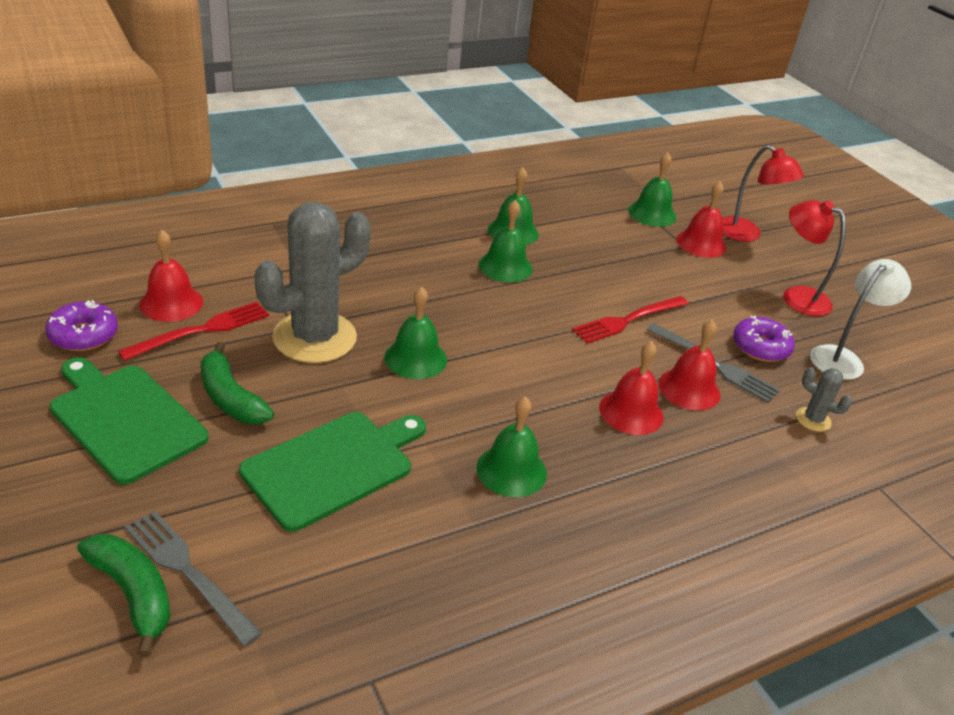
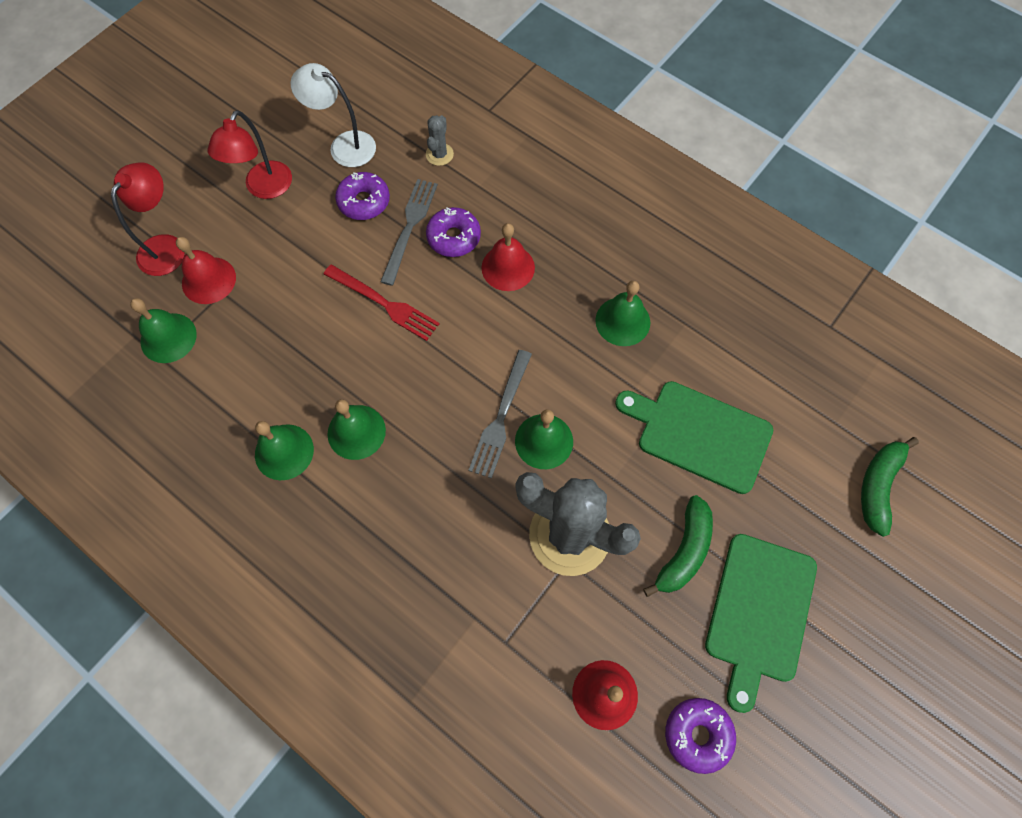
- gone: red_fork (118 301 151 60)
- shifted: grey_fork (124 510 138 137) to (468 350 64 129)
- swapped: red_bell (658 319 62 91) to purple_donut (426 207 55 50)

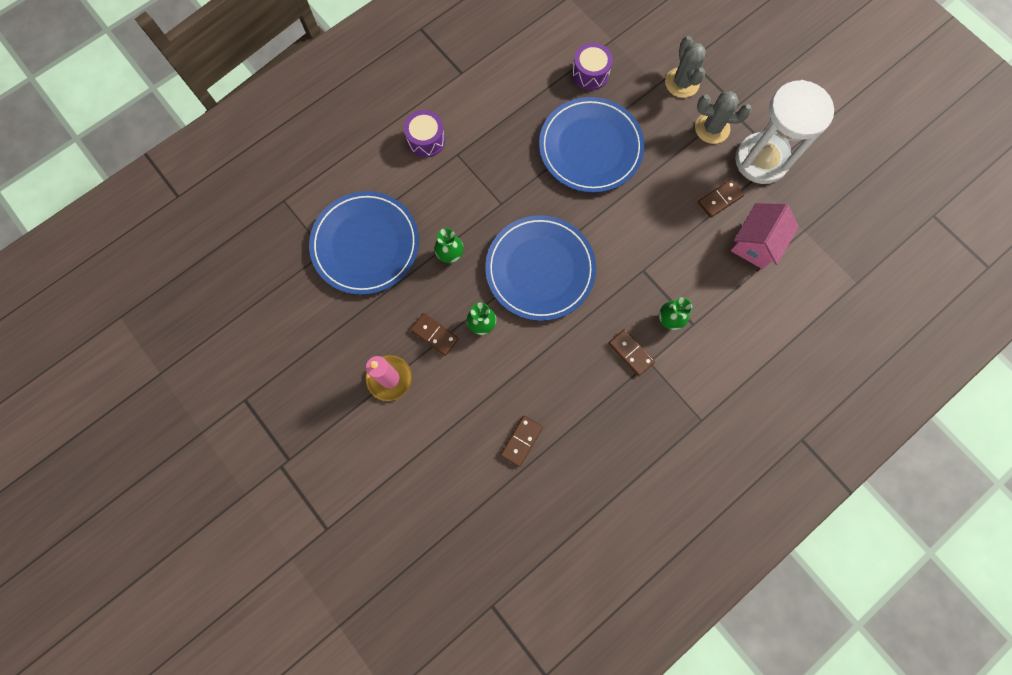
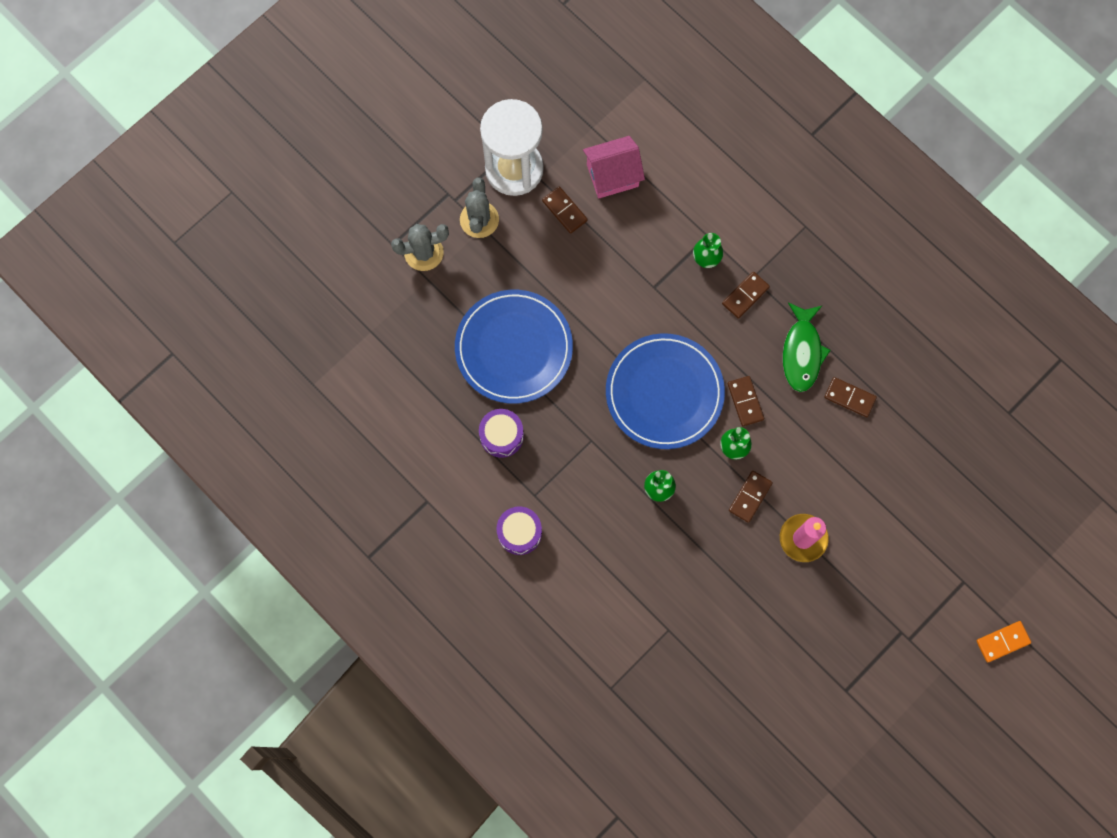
- gone: blue_plate (309 191 110 104)
- new: brown_domino (728 376 36 50)
- new: green_fish (783 302 48 90)
- new: orange_domino (976 621 55 41)
- shifted: purple_drum (572 43 41 47) to (479 409 45 49)
- rotated: pink_house (730 203 69 66) = (583 136 62 62) 45 degrees counterclockwise

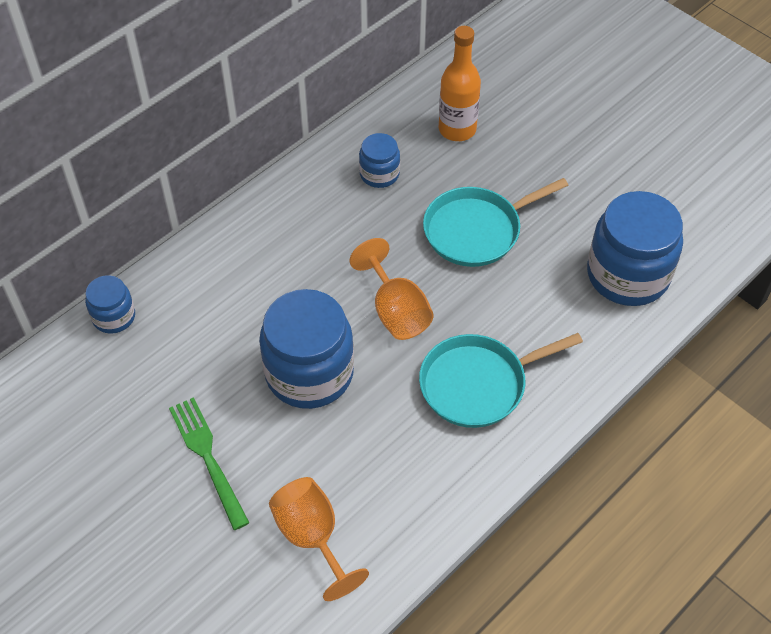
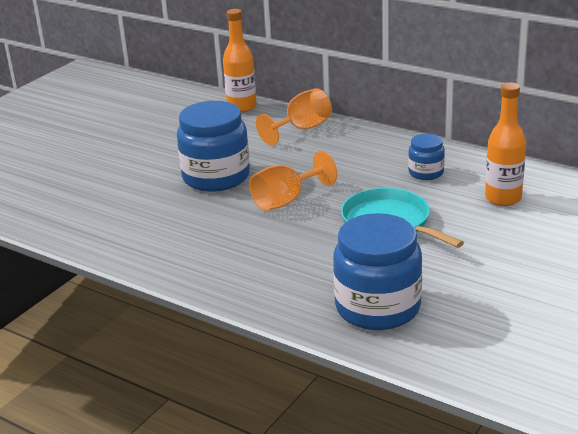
- gone: green_fork (169 397 81 133)
- gone: turquoise_pan (419 333 164 95)
- shifted: orange_goblet (269 477 100 124) to (256 88 76 58)
- swapped: blue_jar (85 275 50 59) to orange_bottle (223 9 34 103)

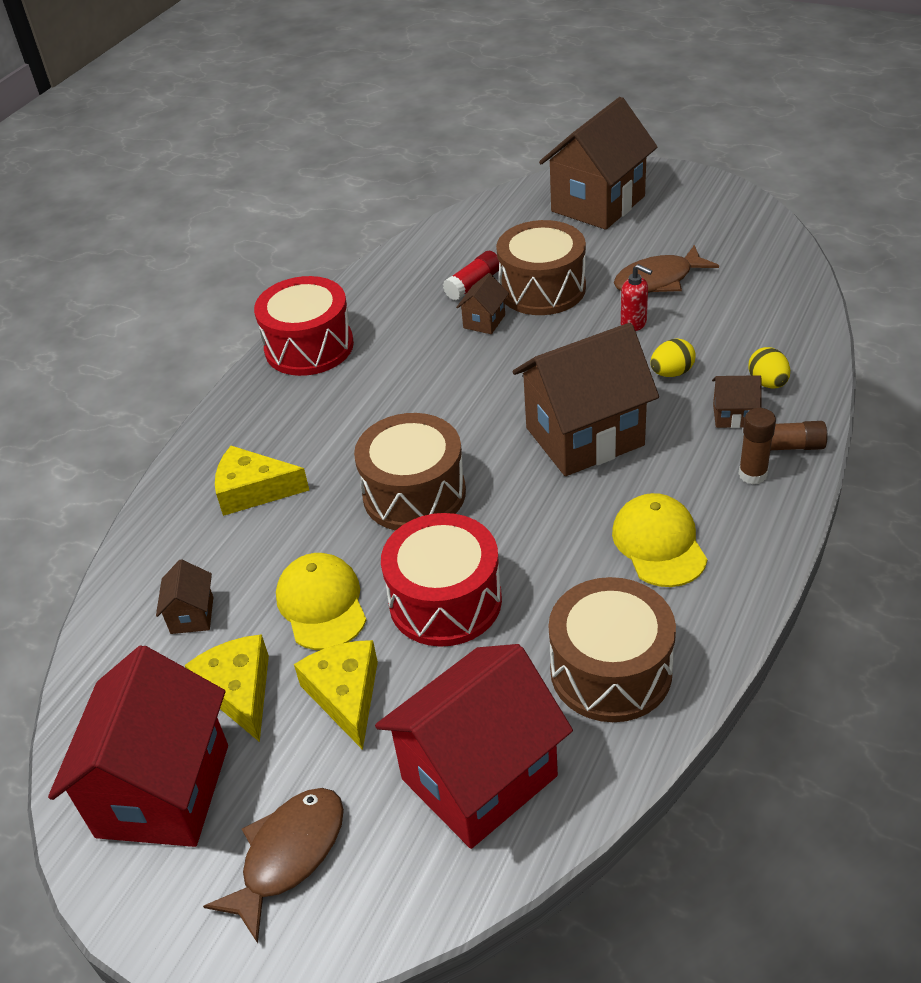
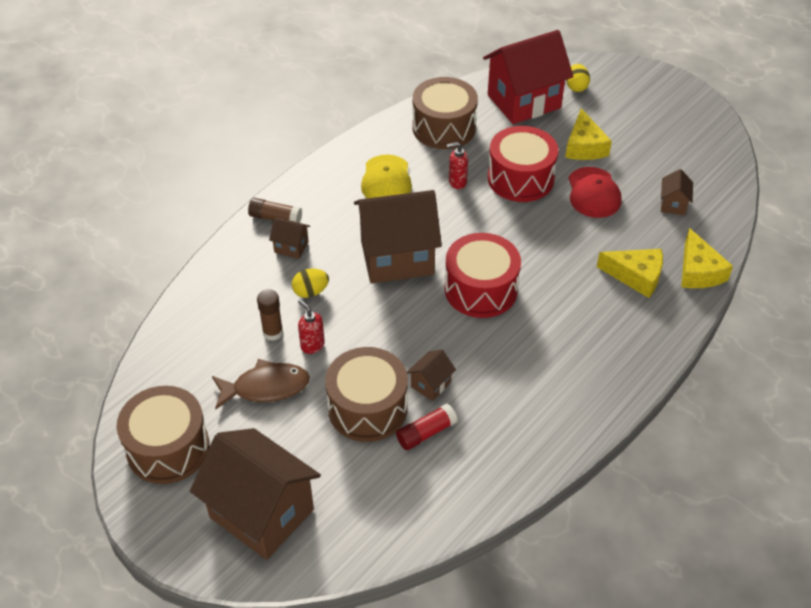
- gone: red_house (48 645 180 202)
- gone: brown_fish (203 788 141 155)
- new: red_soap_dispenser (446 142 22 47)
- shifted: yellow_cheese (185 634 84 108) to (681 228 52 60)
- shifted: red_drum (254 276 100 100) to (445 233 76 85)
- shifted: brown_drum (354 413 112 118) to (117 386 93 98)
- shifted: brown_glue_stick (738 408 38 76) to (257 289 26 52)
- shifted: yellow_egg (748 347 42 41) to (566 64 24 28)
- repainted: yellow_cap (276 553 90 97) to red_cap (569 167 53 51)
- rotated: brown_house (539 97 118 133) = (190 428 131 132) 75 degrees clockwise

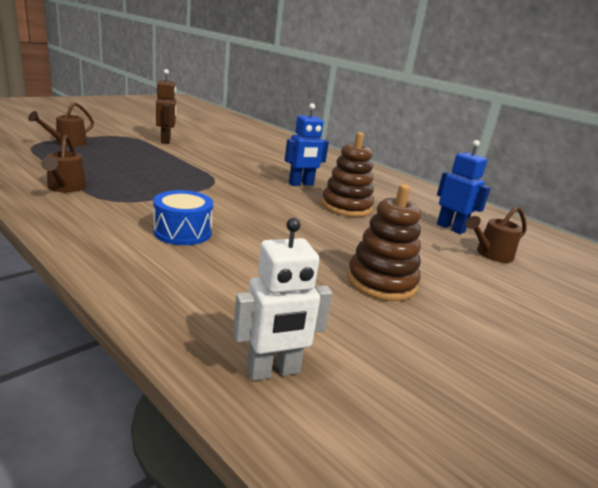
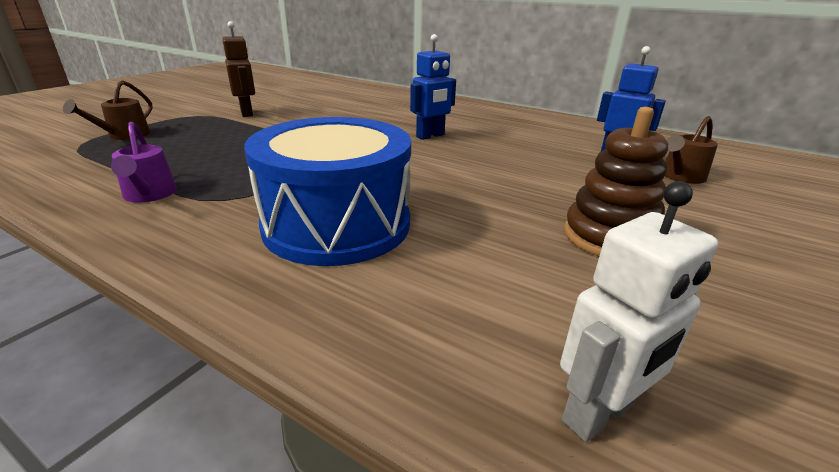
- gone: brown_stacking_toy (321 132 53 85)
- repainted: brown_watering_can (41 135 45 57) to purple_watering_can (111 122 66 81)
- scaled: blue_drum (153 190 60 55) = (244 117 167 149) x1.93

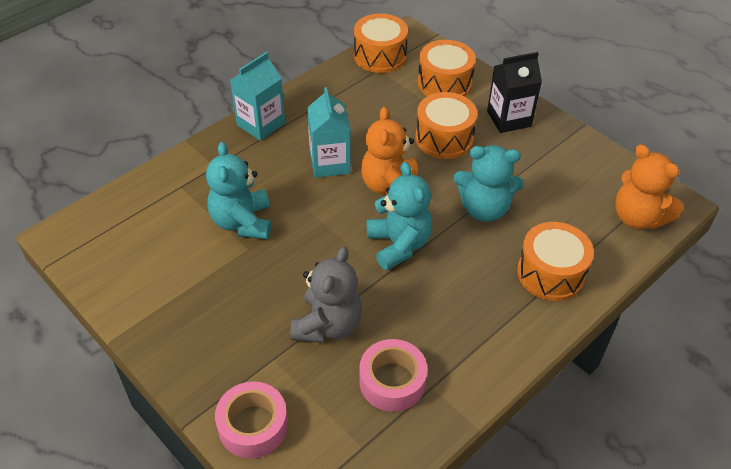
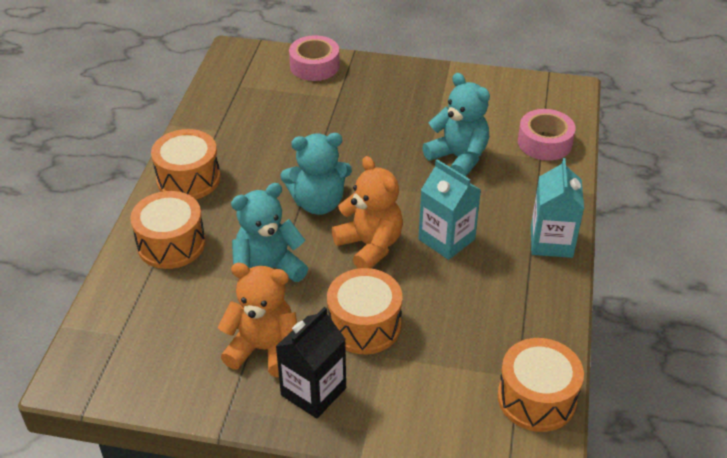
- gone: grey_teddy_bear (290 246 72 97)
- shifted: pink_tape (359 339 69 73) to (518 109 58 52)
- shifted: orange_drum (418 40 58 57) to (151 129 69 70)
- shifted: orange_teddy_bear (615 144 69 85) to (217 263 80 114)
- rotated: turquoise_teddy_bear (367 162 65 108) = (280 133 72 82) 45 degrees counterclockwise

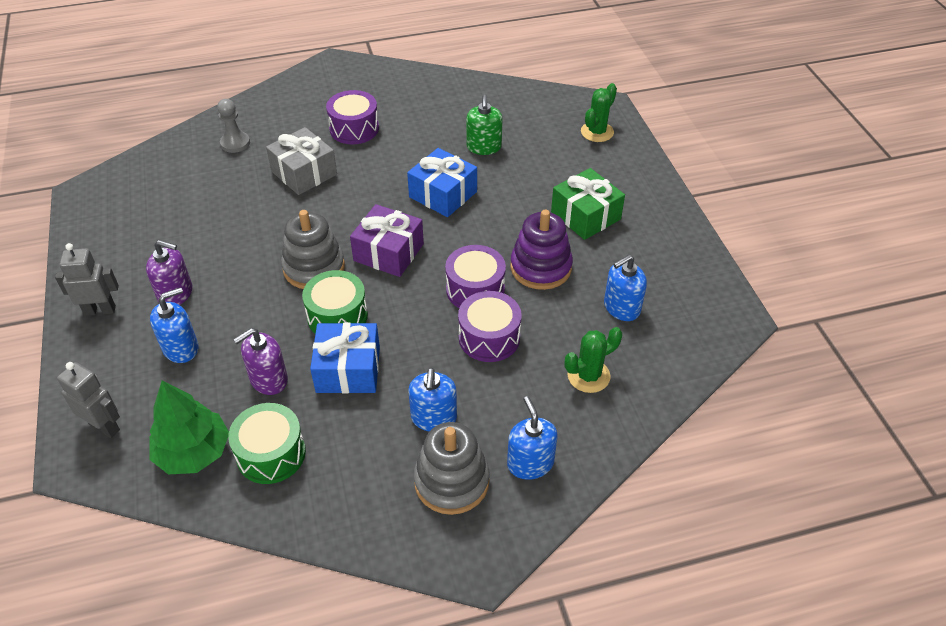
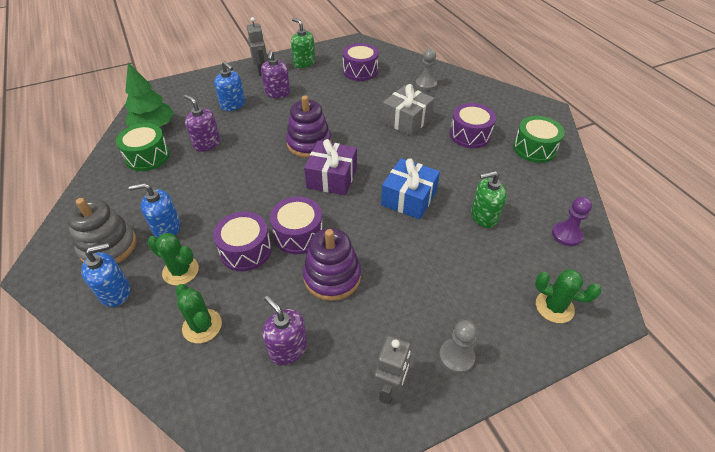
- gone: blue_gift (310 322 70 71)
- gone: green_gift (551 168 74 72)
- new: green_cactus (148 233 51 52)
- new: green_soap_dispenser (291 18 24 50)
- new: purple_drum (343 43 36 38)
- new: grey_pawn (439 320 38 54)
- new: purple_pawn (552 197 40 49)
- shifted: grey_robot (57 362 63 76) to (374 336 37 68)
- shifted: green_drum (302 270 66 64) to (513 116 52 47)
- repainted: grey_stacking_toy (281 210 64 79) to purple_stacking_toy (286 95 46 63)
- repainted: blue_soap_dispenser (604 255 43 66) to purple_soap_dispenser (262 296 45 69)

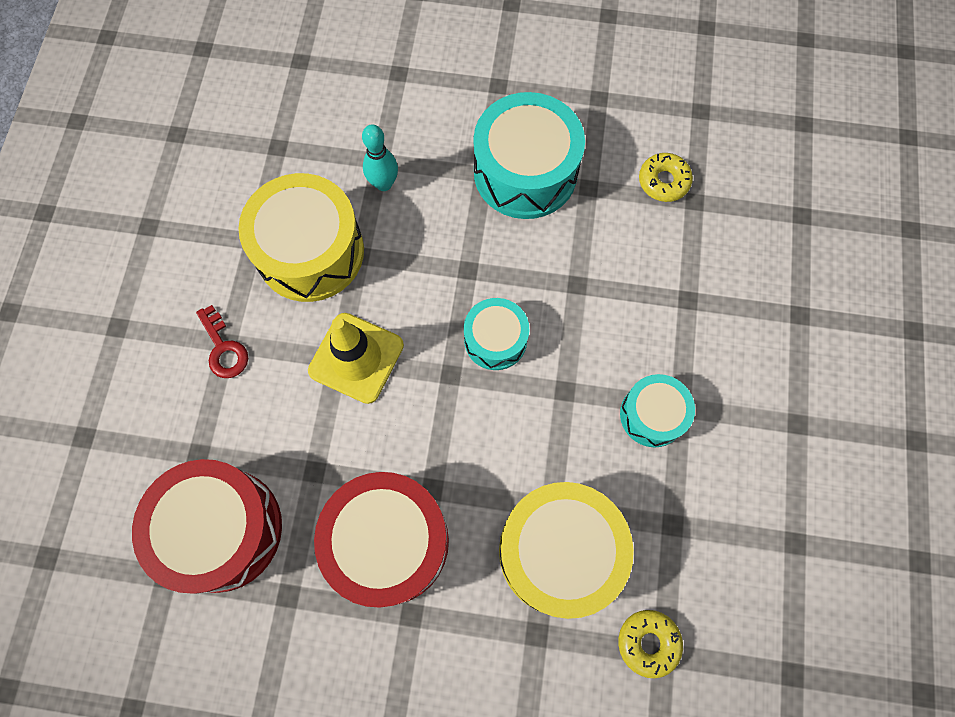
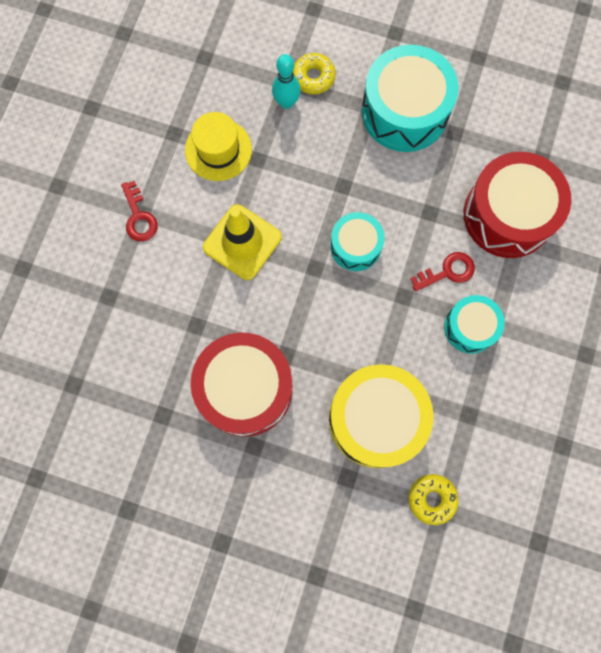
- new: red_key (410 252 65 40)
- shifted: red_drum (132 459 150 135) to (464 152 107 106)
- shifted: yellow_donut (639 153 54 49) to (293 53 43 41)
- swapped: yellow_drum (238 173 126 129) to yellow_hat (185 112 67 69)

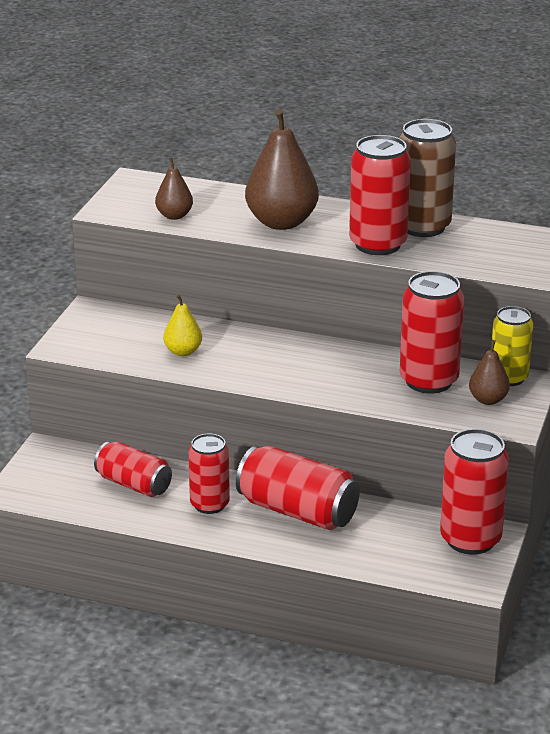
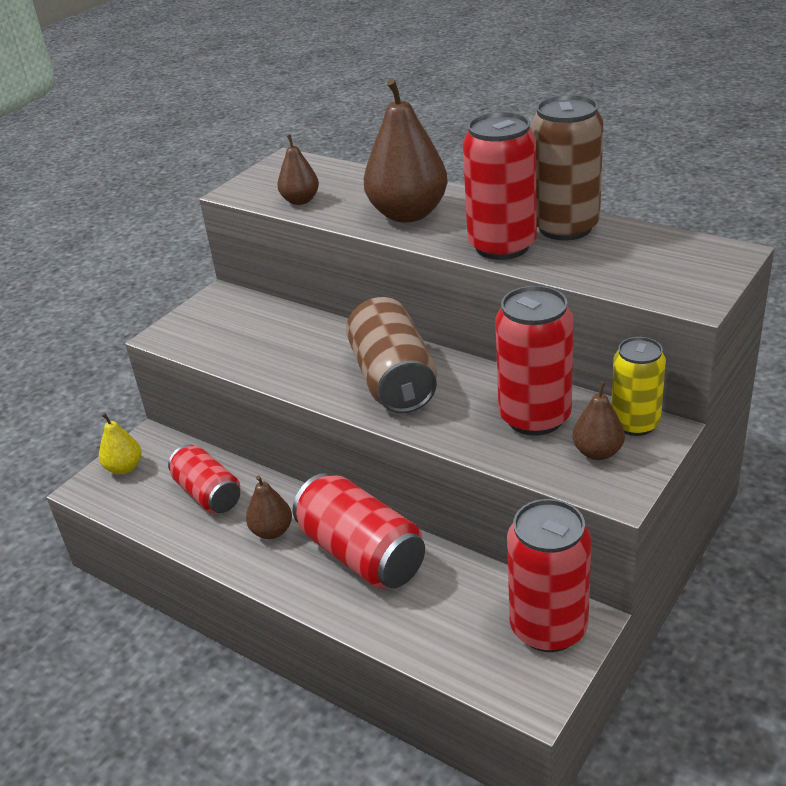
- new: brown_can (346 297 91 116)
- shifted: yellow_pear (163 295 39 61) to (99 413 43 61)
- swapped: red_can (188 434 42 80) to brown_pear (246 475 46 64)

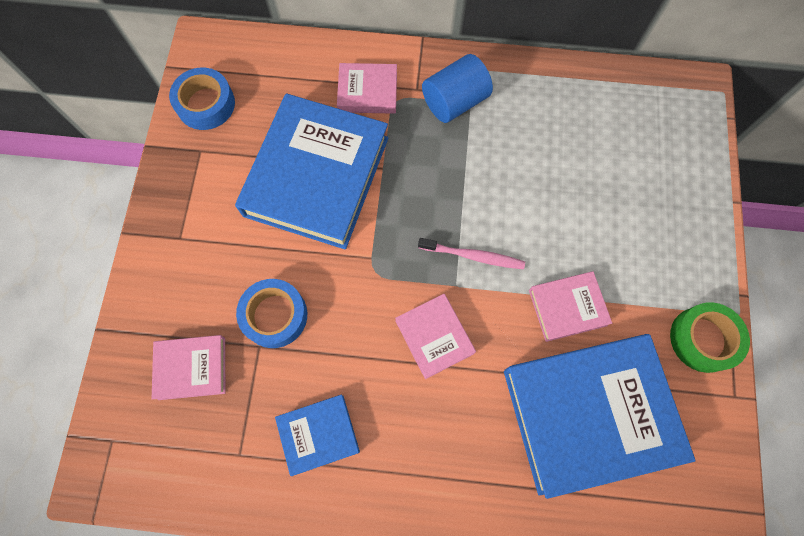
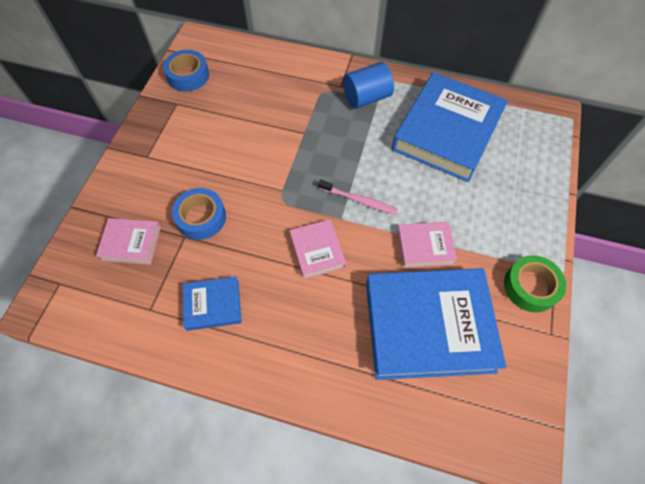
- gone: pink_book (337 63 60 51)
- shifted: blue_book (235 93 154 157) to (392 72 116 110)

